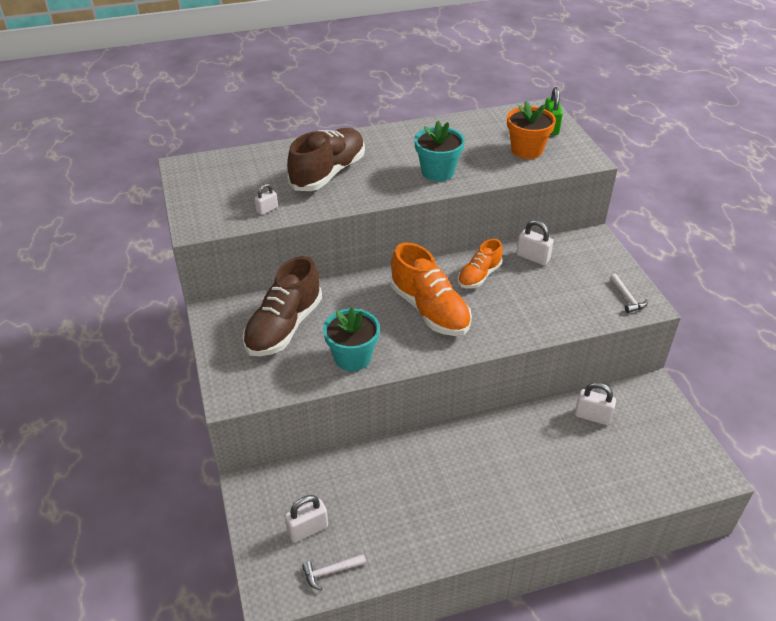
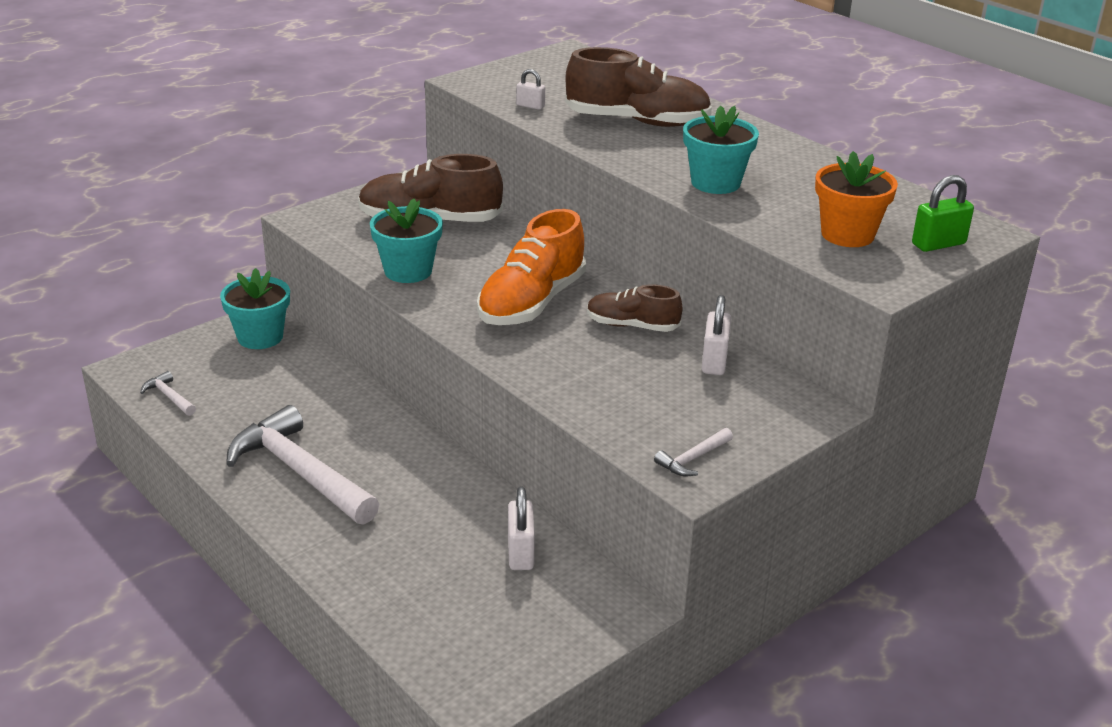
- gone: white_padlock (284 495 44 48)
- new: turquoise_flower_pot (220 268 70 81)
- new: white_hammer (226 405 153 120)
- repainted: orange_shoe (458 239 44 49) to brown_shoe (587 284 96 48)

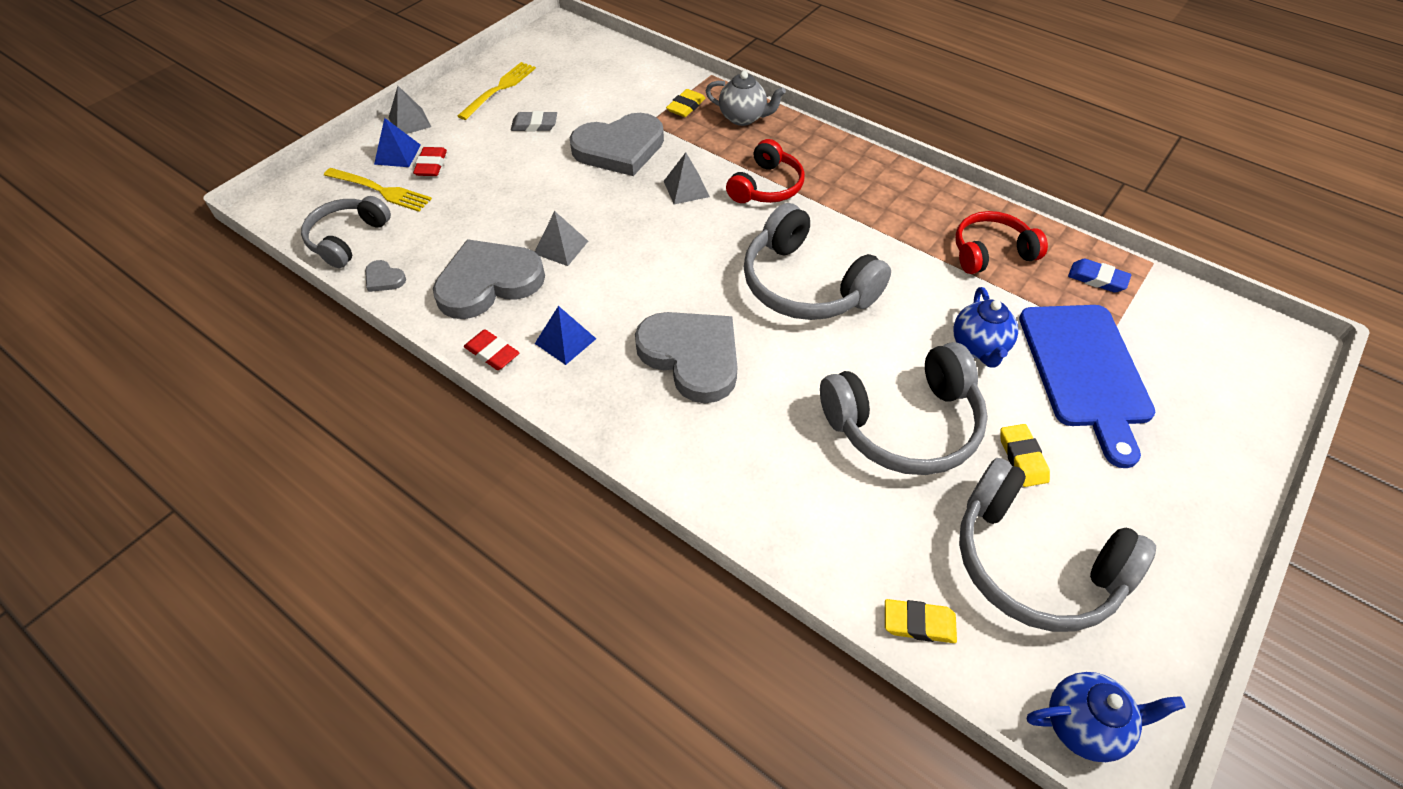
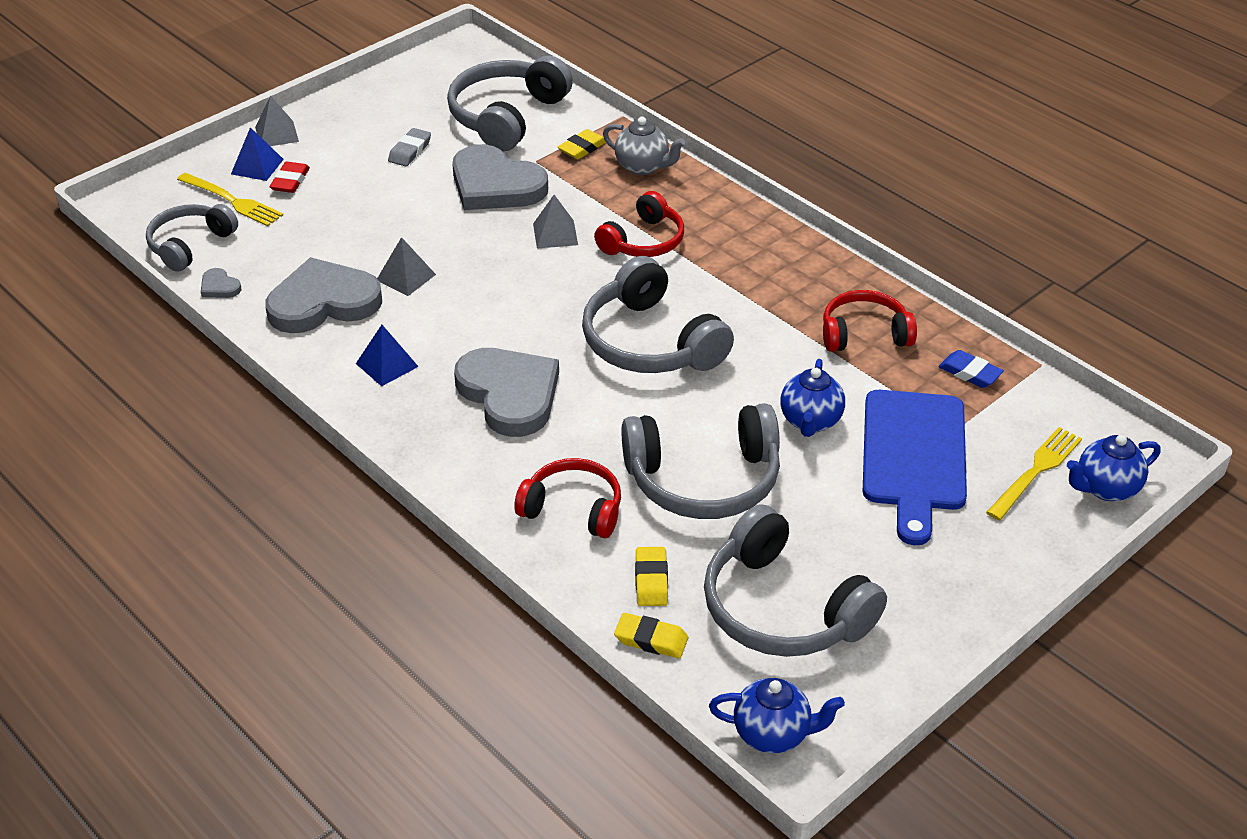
- gone: red_eraser (464 329 55 41)
- new: grey_headphones (447 56 126 95)
- new: red_headphones (515 458 106 80)
- new: blue_teapot (1067 435 93 66)
- shifted: yellow_fork (458 62 78 58) to (986 427 96 94)
- shifted: yellow_eraser (1000 424 50 63) to (635 547 33 59)
- rotated: grey_eraser (511 111 46 21) = (388 128 43 39) 75 degrees counterclockwise
- rotated: grey_heart (570 113 94 63) = (452 144 96 66) 45 degrees clockwise

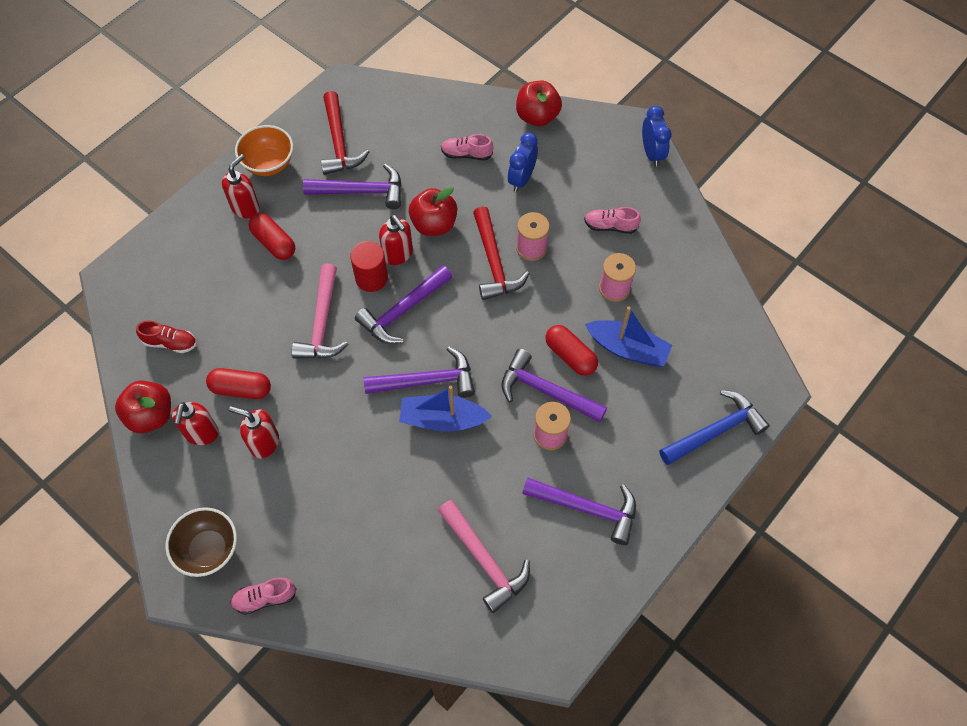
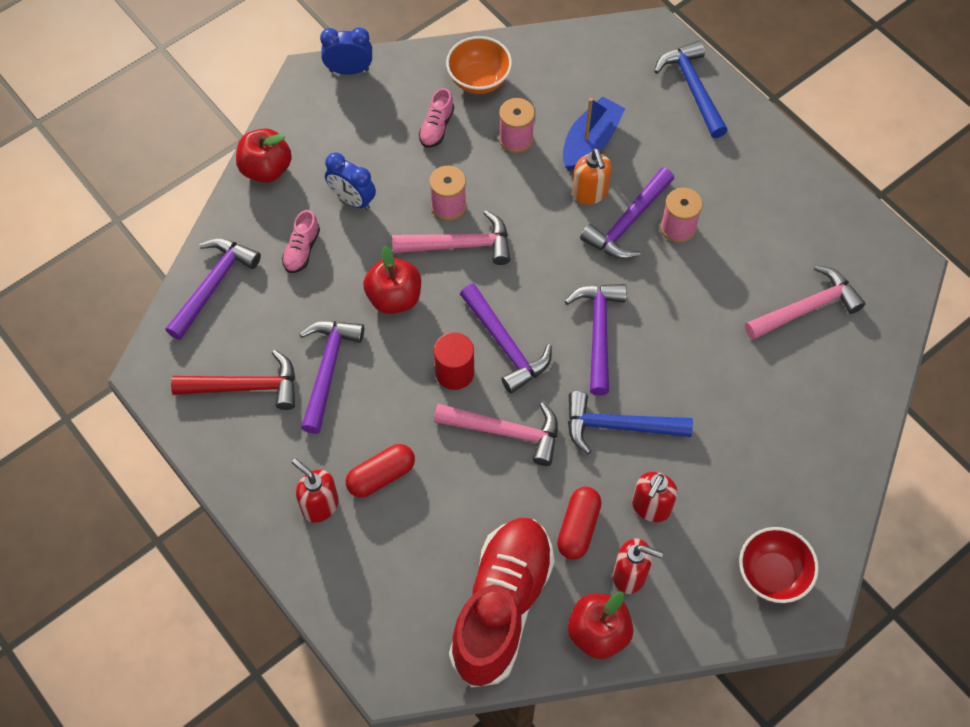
- gone: pink_shoe (230 577 66 38)
- gone: red_soap_dispenser (379 215 34 50)
- gone: blue_boat (399 386 93 46)
- new: blue_hammer (568 391 125 63)
- shifted: orange_bowl (235 125 58 51) to (446 36 66 58)
- shifted: purple_hammer (522 478 114 67) to (165 238 96 102)
- swapped: red_capsule (546 325 52 51) to orange_soap_dispenser (572 148 40 57)
- repainted: brown_bowl (165 507 72 70) to red_bowl (739 527 80 76)
- repainted: red_hammer (473 206 57 94) to pink_hammer (392 210 119 55)
- scaled: red_shoe (136 320 61 33) = (449 518 106 170) x2.47

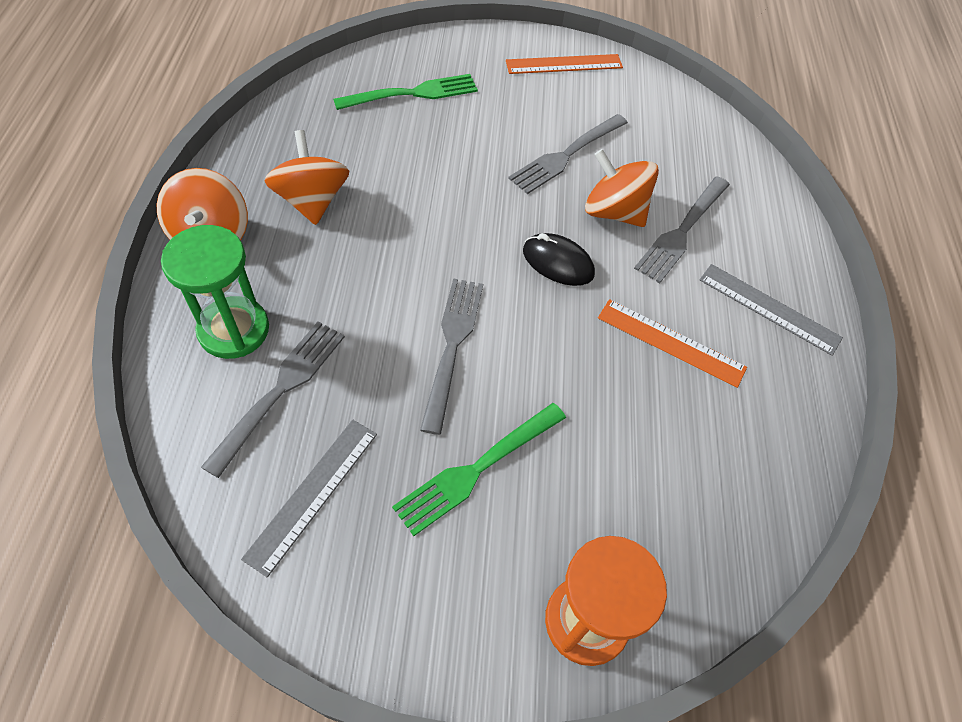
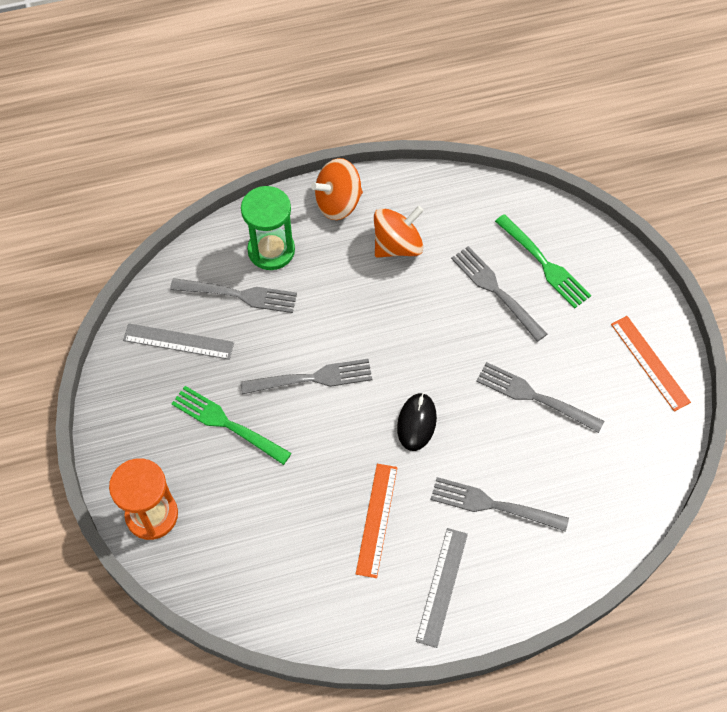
- gone: orange_spinning_top (585 149 74 78)
- new: grey_fork (451 246 96 96)

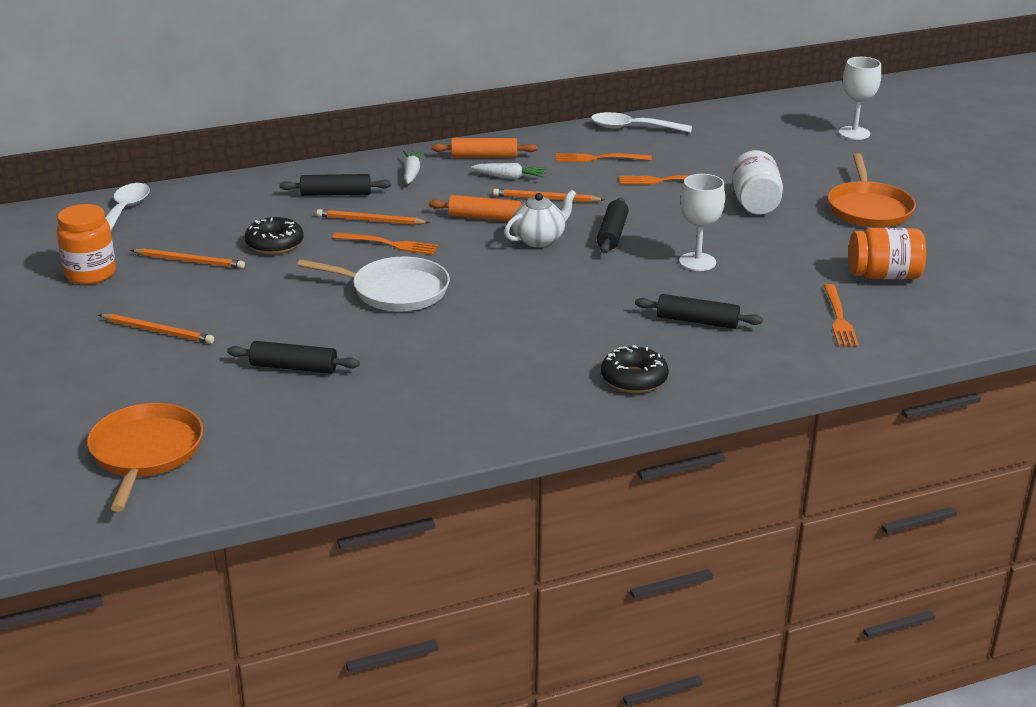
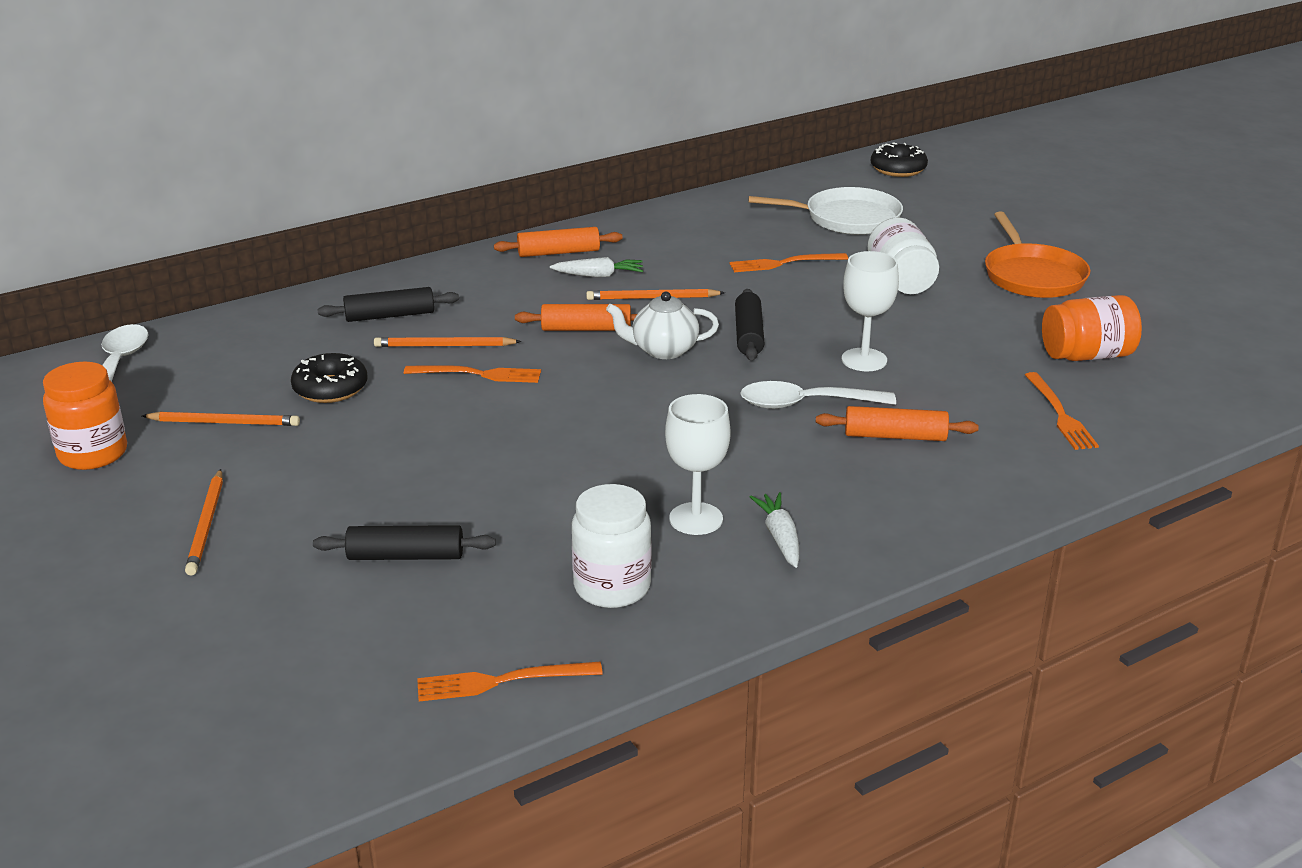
- gone: orange_pan (87 403 116 109)
- new: white_jar (572 484 80 124)
- shifted: white_pan (297 257 153 54) to (748 187 155 48)
- shifted: white_carrot (403 151 20 33) to (750 492 49 76)
- shifted: orange_fork (556 153 96 9) to (417 662 186 39)
- shifted: white_spoon (591 112 101 21) to (740 381 156 28)
- shifted: black_donut (601 345 68 48) to (871 142 57 35)
- shifted: white_goblet (839 57 42 83) to (665 394 66 141)
- repainted: black_rolling_pin (635 294 128 35) to orange_rolling_pin (816 406 163 35)
- rotated: orange_pencil (99 314 115 30) = (185 469 38 107) 75 degrees clockwise
- rotated: white_teapot (504 190 72 57) = (606 292 113 67) 135 degrees counterclockwise

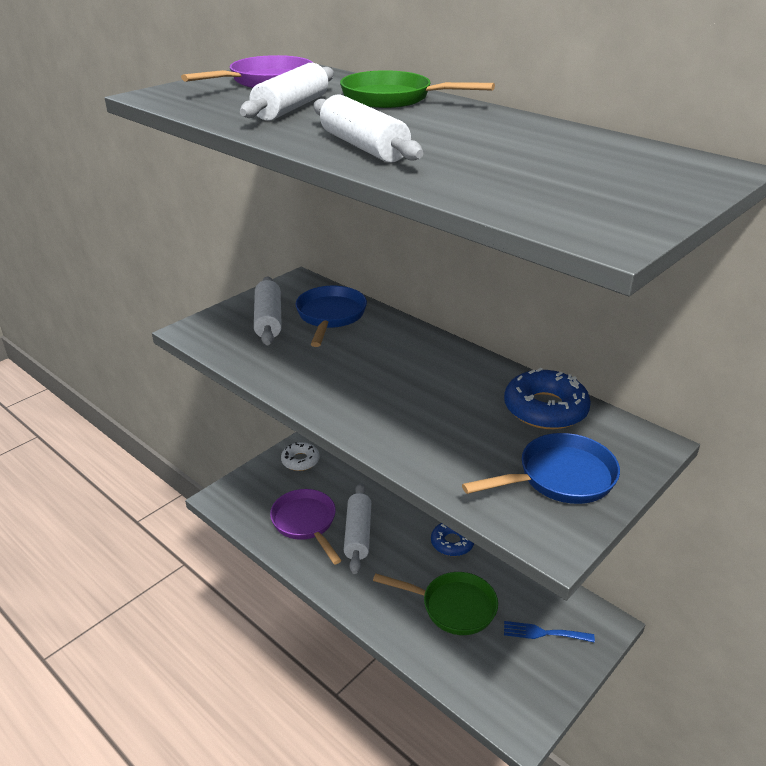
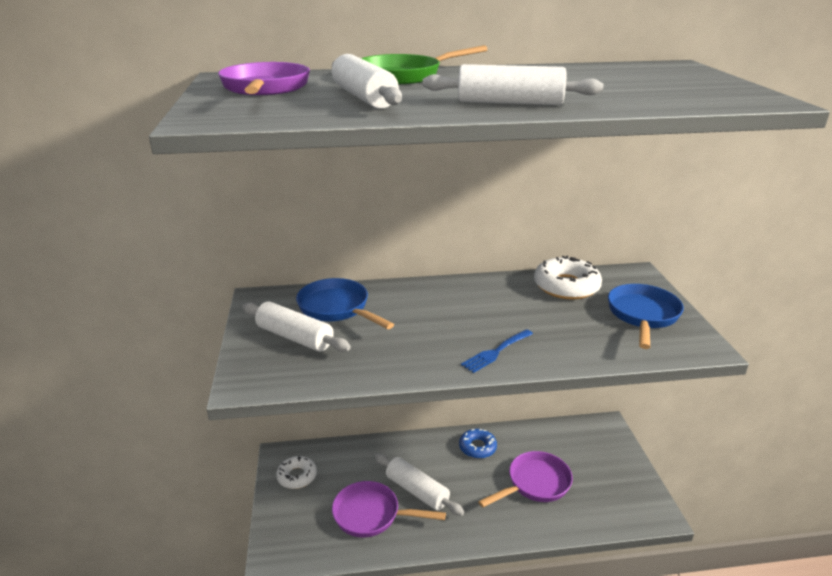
- shifted: blue_fork (504 621 91 22) to (461 329 72 44)
- repainted: green_pan (373 572 125 63) to purple_pan (478 451 95 56)
- repainted: blue_donut (504 368 87 61) to white_donut (534 256 68 44)

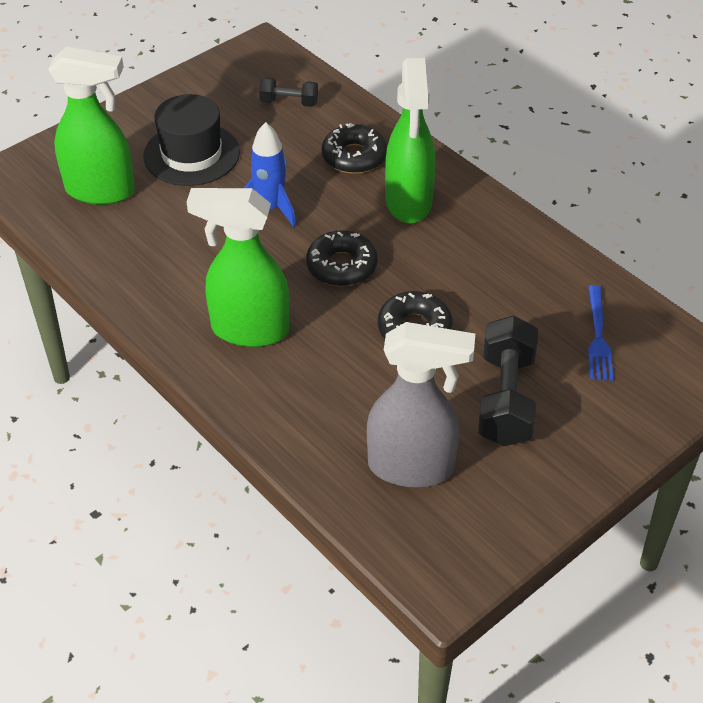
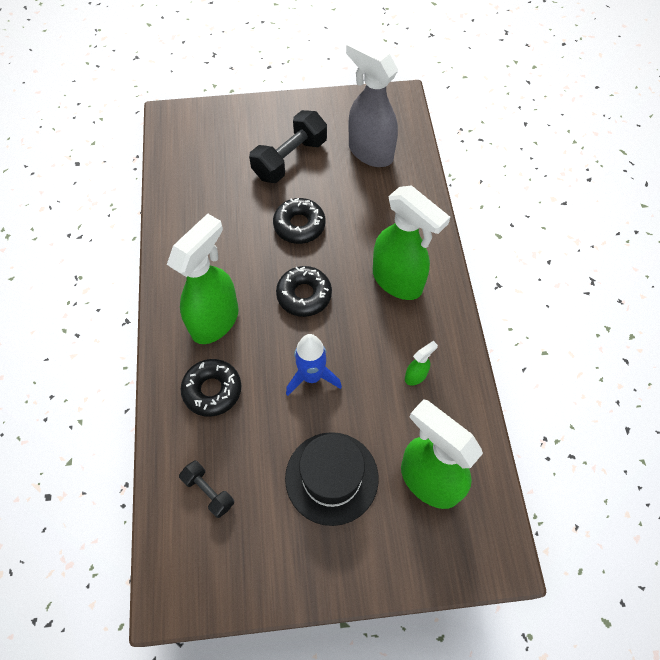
- gone: blue_fork (588 285 26 96)
- new: green_spray_bottle (405 341 33 45)

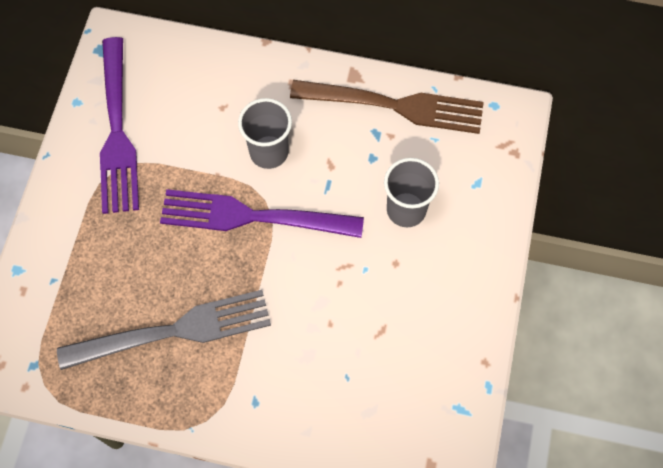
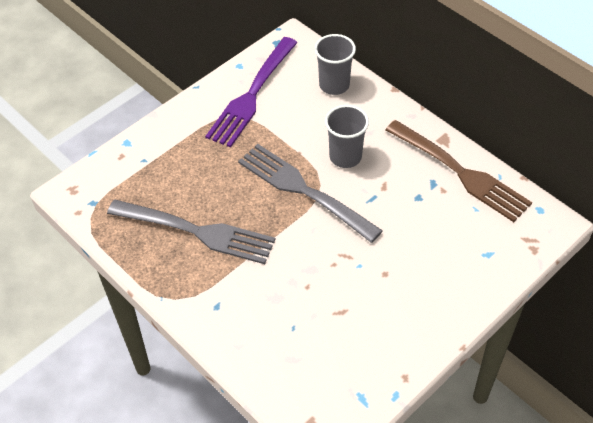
- shifted: grey_cup (384 158 55 69) to (315 34 41 61)
- repainted: purple_fork (160 189 204 49) to grey_fork (238 144 145 99)

